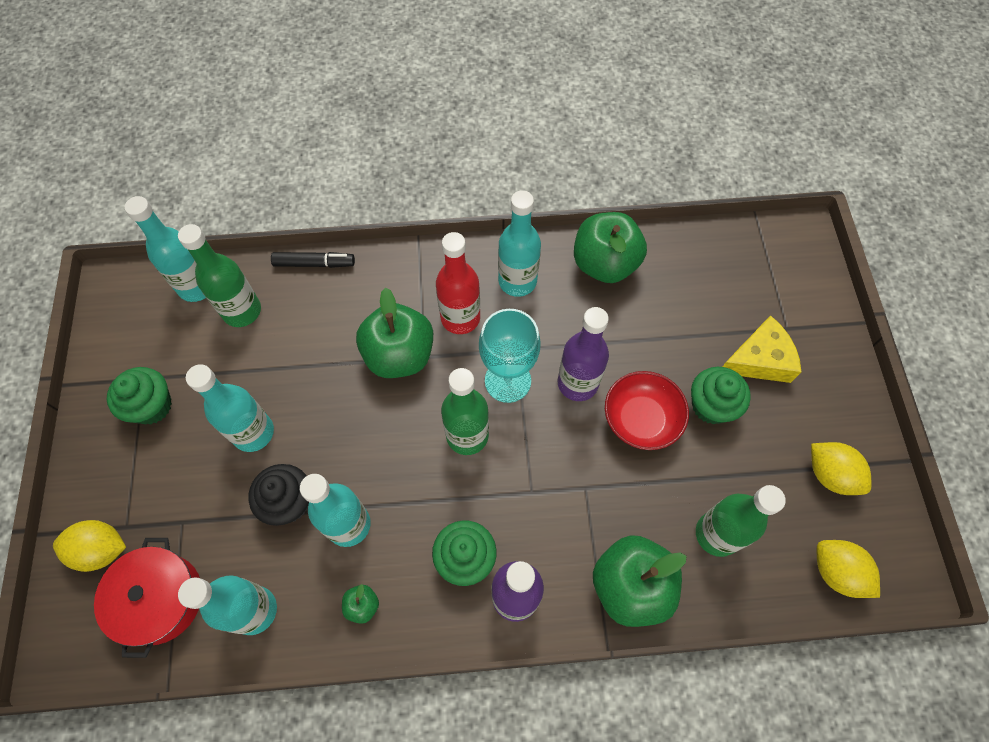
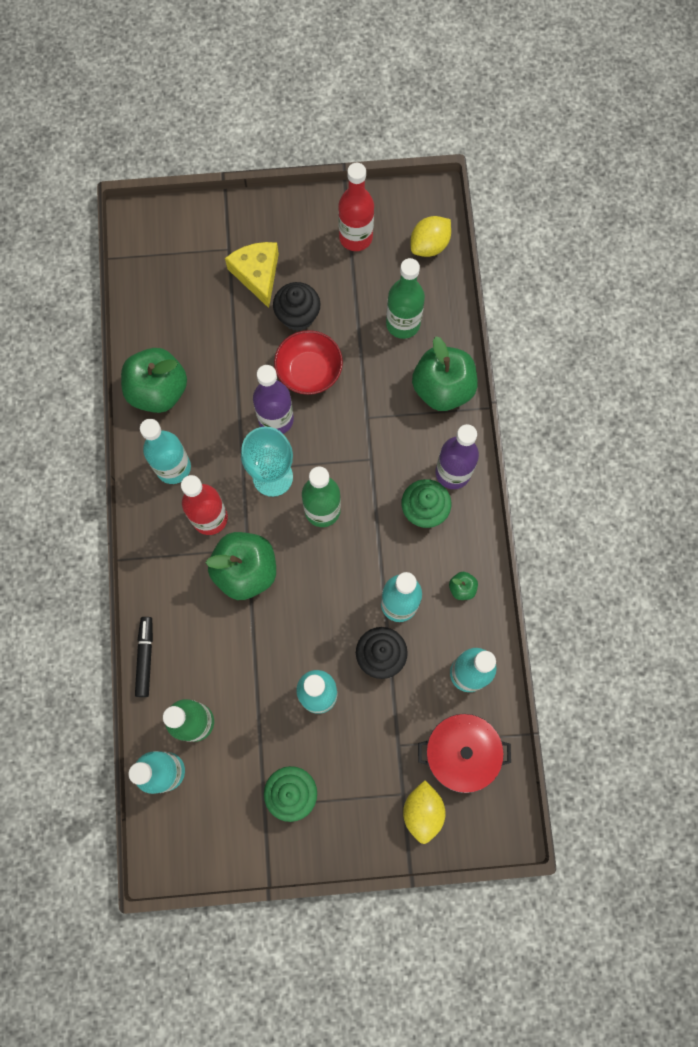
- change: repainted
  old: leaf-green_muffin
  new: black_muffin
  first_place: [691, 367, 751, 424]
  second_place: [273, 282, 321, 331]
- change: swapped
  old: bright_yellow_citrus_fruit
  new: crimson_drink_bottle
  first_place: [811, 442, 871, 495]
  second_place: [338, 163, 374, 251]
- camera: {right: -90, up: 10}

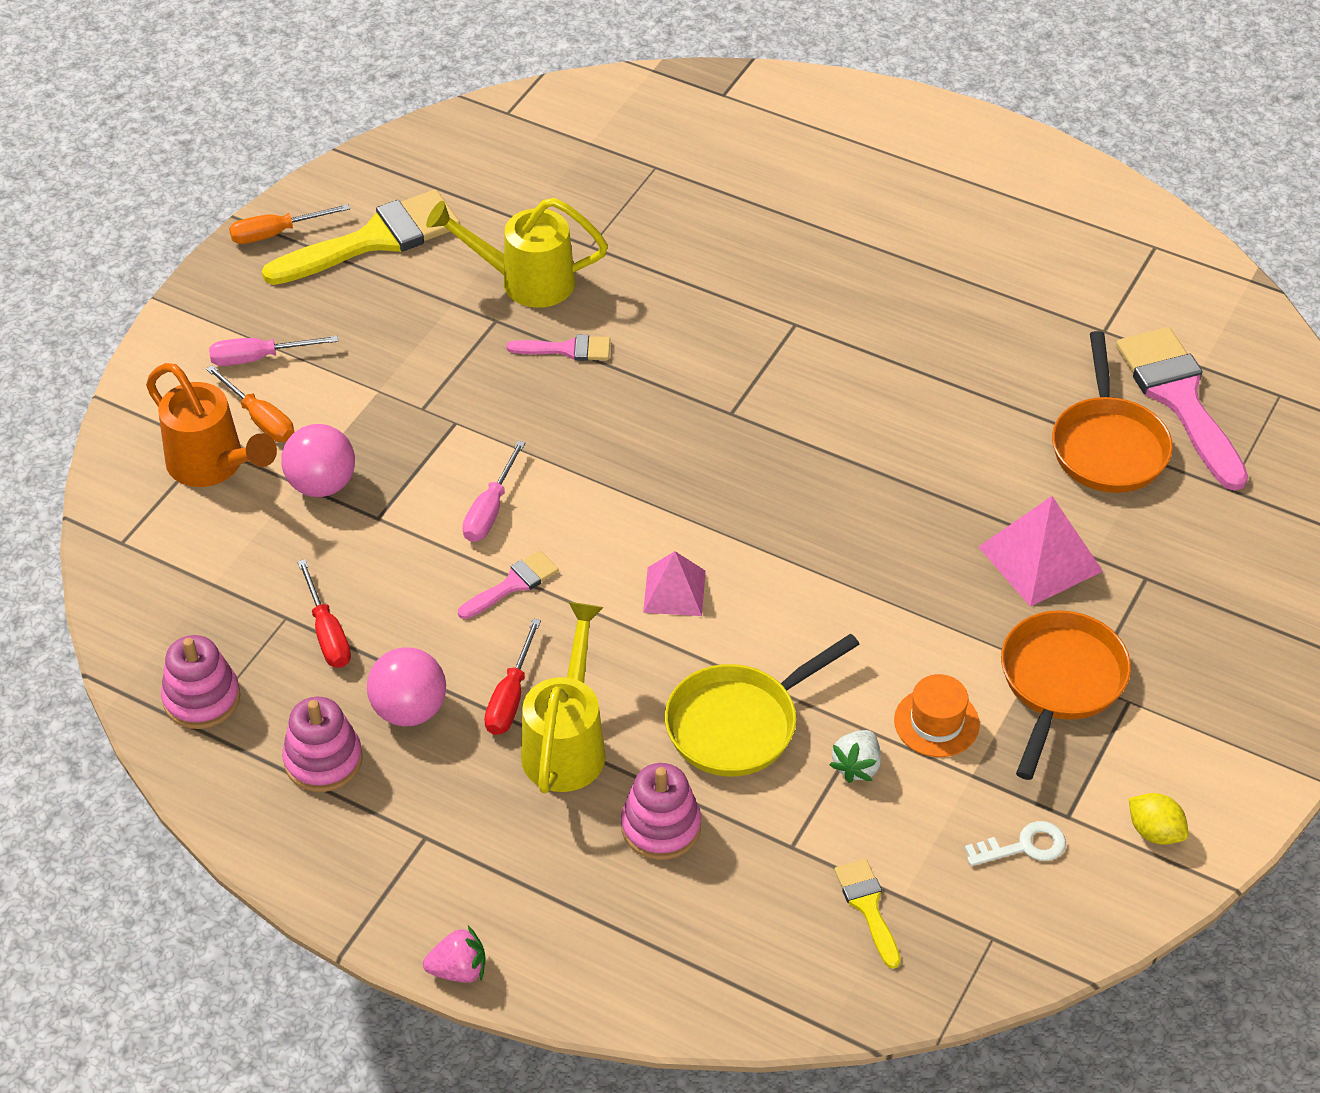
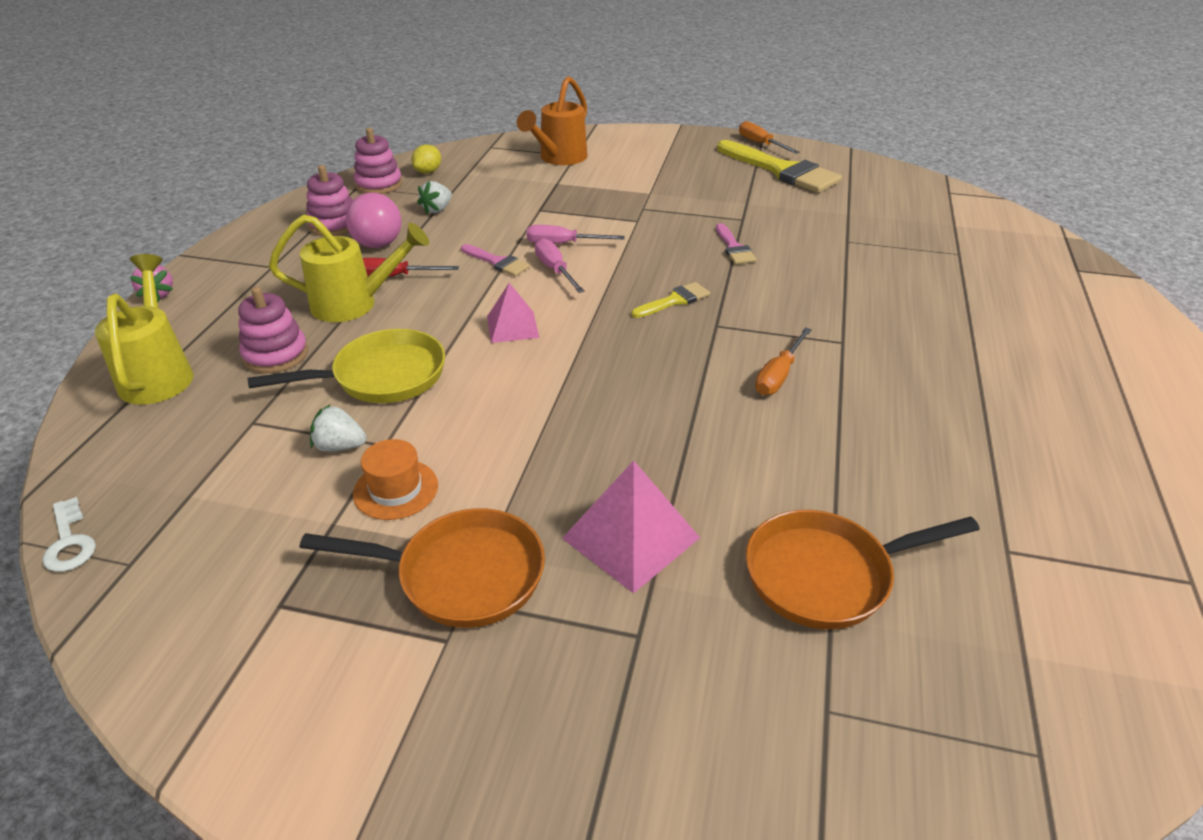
- change: shifted
  old: snow-white_latchkey
  first_place: [965, 821, 1066, 866]
  second_place: [42, 497, 96, 572]
- change: shifted
  old: bright_yellow_watering_pot
  first_place: [426, 198, 608, 308]
  second_place: [95, 254, 193, 405]
- change: rotated
  old: bright_yellow_pan
  first_place: [665, 634, 860, 776]
  second_place: [248, 329, 445, 403]
  degrees: 120
- change: shifted
  old: bright_yellow_citrus_fruit
  first_place: [1129, 793, 1188, 845]
  second_place: [411, 144, 441, 174]
- change: swapped
  old: crimson_flat_screwdriver
  new: snow-white_berry
  first_place: [297, 559, 351, 668]
  second_place: [417, 181, 452, 215]
- change: shifted
  old: rose-pink_flat_screwdriver
  first_place: [209, 336, 338, 366]
  second_place: [535, 238, 585, 293]
- change: shifted
  old: bright_yellow_brush
  first_place: [834, 859, 901, 969]
  second_place: [631, 282, 710, 318]
- change: shifted
  old: bright_orange_flat_screwdriver
  first_place: [206, 365, 294, 442]
  second_place: [755, 327, 812, 395]
- change: gone
  old: rose-pink_sphere
  first_place: [281, 424, 355, 497]
- change: gone
  old: rose-pink_brush
  first_place: [1116, 327, 1248, 491]
- camera: {right: 75, up: -10}

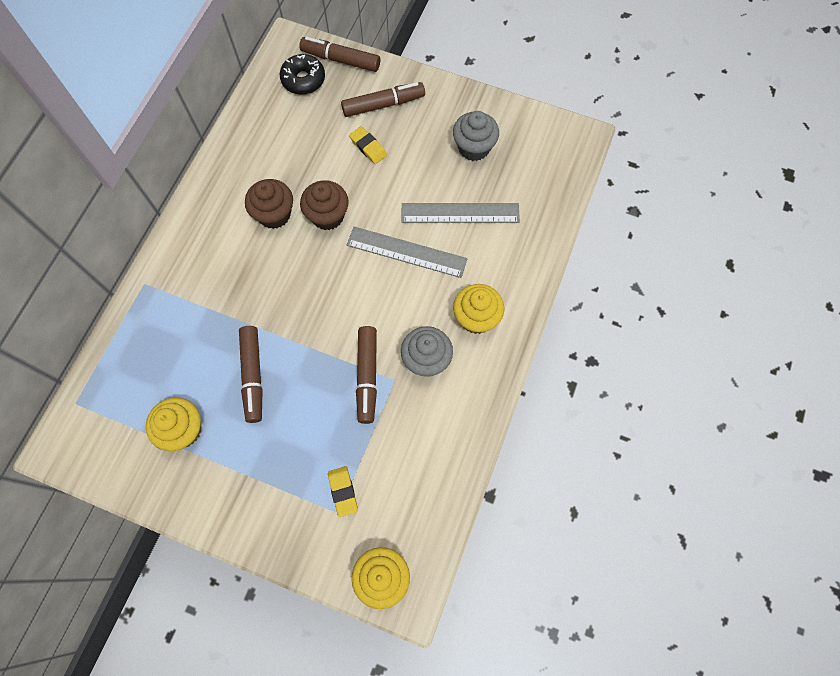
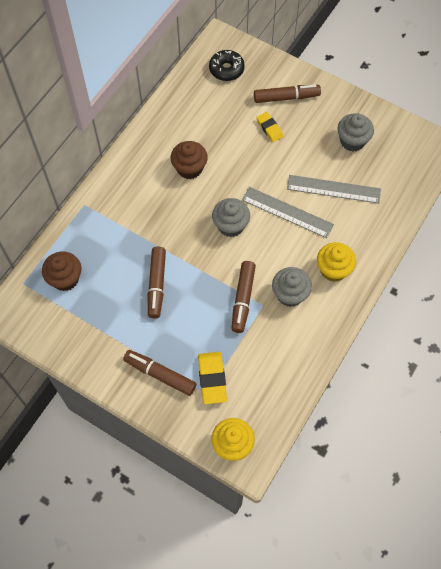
- change: shifted
  old: brown_muffin
  first_place: [300, 180, 349, 230]
  second_place: [42, 252, 82, 291]
- change: shifted
  old: brown_marker
  first_place: [299, 36, 380, 72]
  second_place: [123, 350, 197, 396]
- change: scaled
  old: bright_yellow_eraser
  first_place: [328, 466, 358, 517]
  second_place: [198, 352, 227, 404]
  factor: 1.53
- change: new
  new: grey_muffin
  second_place: [212, 198, 250, 237]
- change: gone
  old: bright_yellow_muffin
  first_place: [146, 398, 202, 451]
- camera: {right: 10, up: -5}

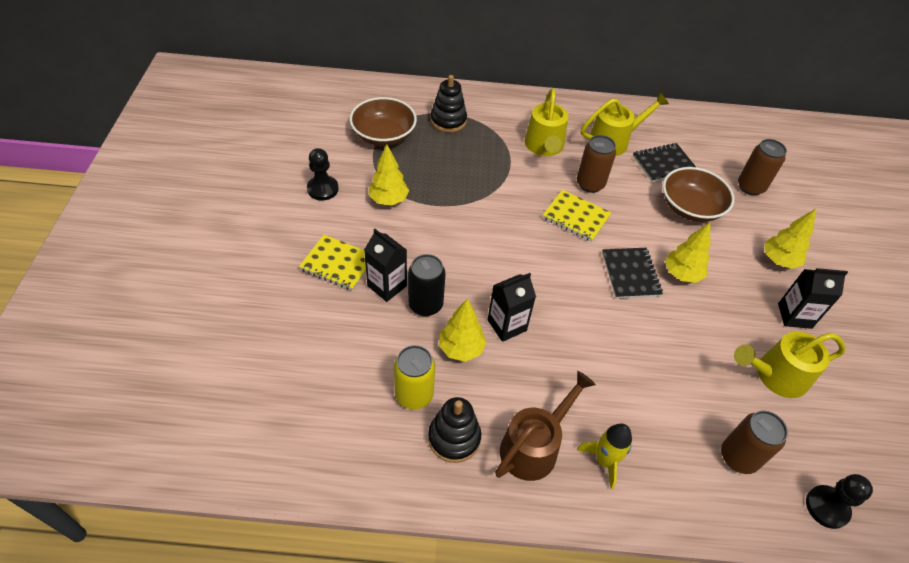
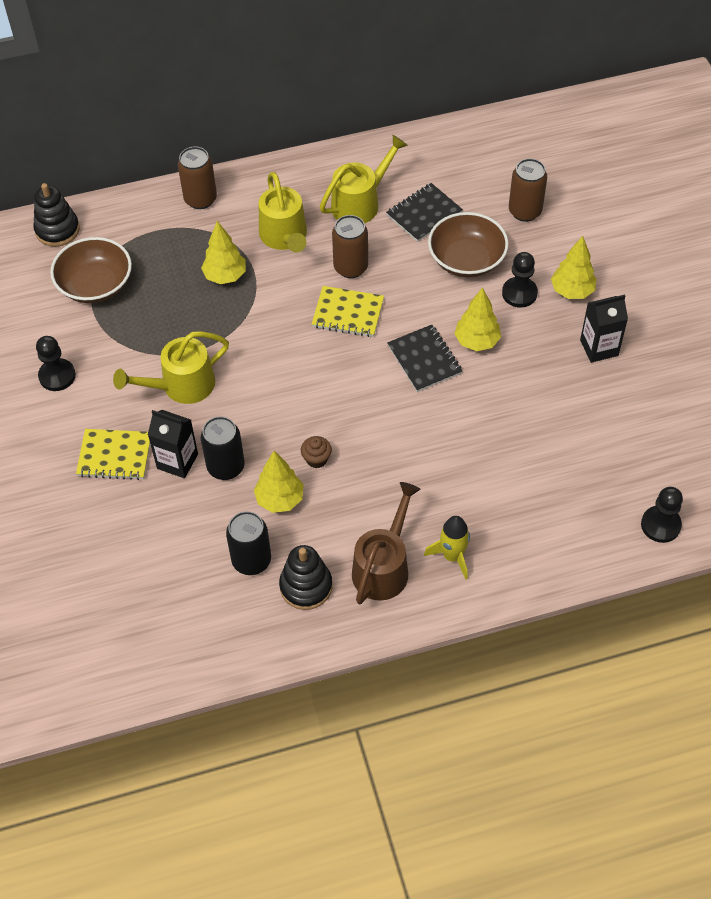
- change: shifted
  old: black_stacking_rings
  first_place: [430, 75, 467, 132]
  second_place: [33, 183, 80, 247]
- change: shifted
  old: bright_yellow_watering_pot
  first_place: [734, 331, 846, 398]
  second_place: [113, 331, 229, 404]
- change: shifted
  old: brown_can
  first_place: [721, 410, 788, 474]
  second_place: [178, 147, 217, 209]
- change: shifted
  old: bright_yellow_fir_tree
  first_place: [369, 144, 409, 205]
  second_place: [201, 221, 246, 284]
- change: repainted
  old: bright_yellow_can
  new: black_can
  first_place: [394, 345, 435, 409]
  second_place: [226, 511, 271, 575]
- change: swapped
  old: black_milk_carton
  new: brown_muffin
  first_place: [488, 273, 536, 342]
  second_place: [301, 436, 332, 468]
- change: new
  new: black_game_pawn
  second_place: [502, 252, 538, 308]
- camera: {right: -15, up: 5}

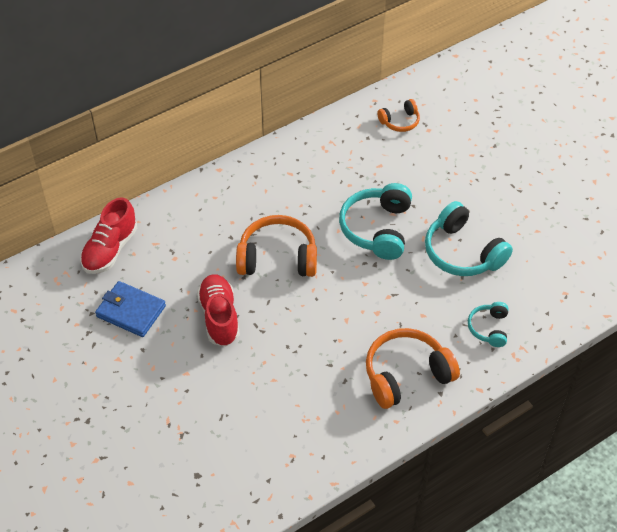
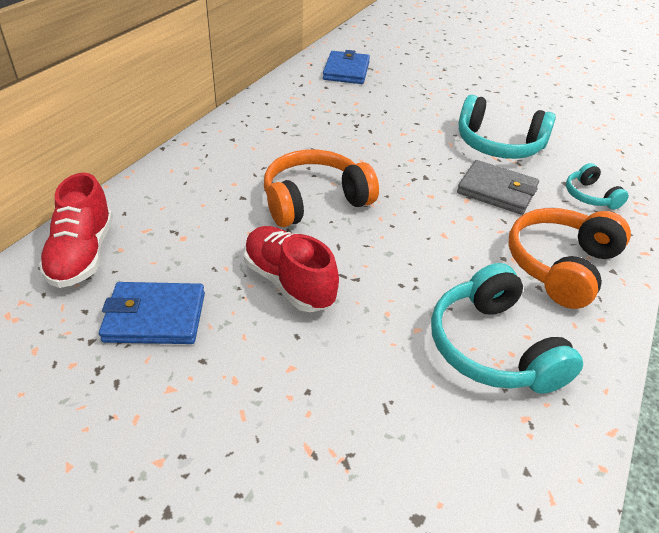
- change: swapped
  old: bright_orange_headphones
  new: cobalt_wallet
  first_place: [377, 99, 420, 132]
  second_place: [323, 50, 370, 84]
- change: shifted
  old: teal_headphones
  first_place: [339, 183, 412, 260]
  second_place: [431, 263, 583, 394]
- change: new
  new: grey_wallet
  second_place: [457, 160, 539, 215]
- camera: {right: -30, up: -10}

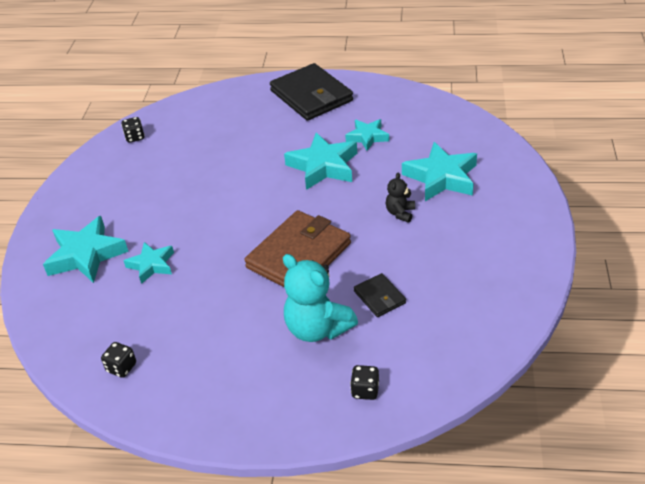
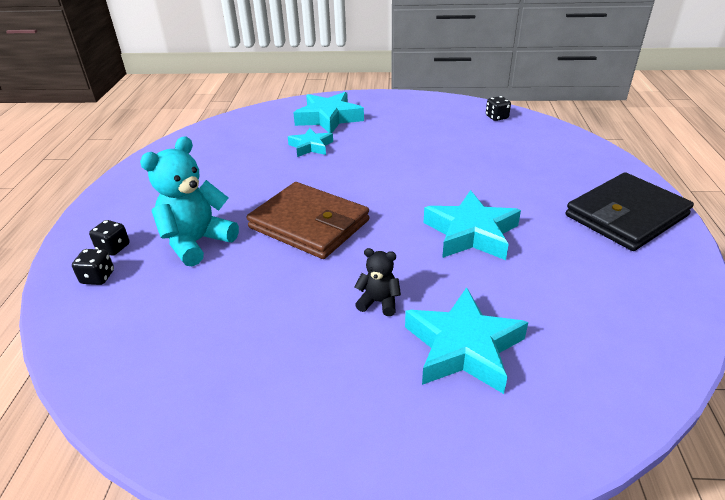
- change: shifted
  old: black_die
  first_place: [101, 342, 136, 378]
  second_place: [89, 220, 130, 255]
- change: gone
  old: teal_star_shape
  first_place: [345, 119, 389, 151]
- change: gone
  old: black_wallet
  first_place: [354, 273, 406, 317]
- camera: {right: 85, up: -5}

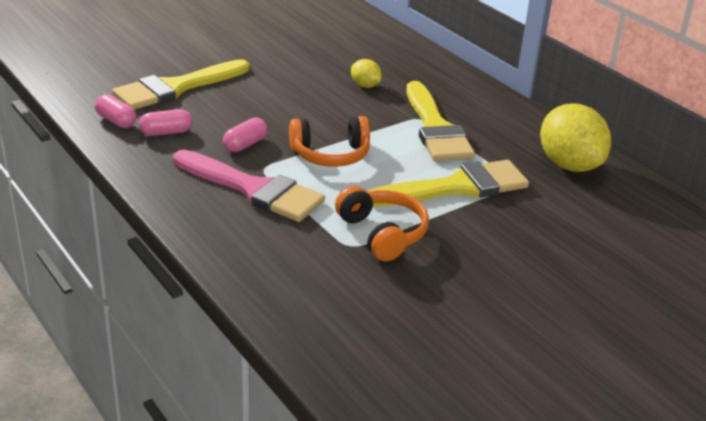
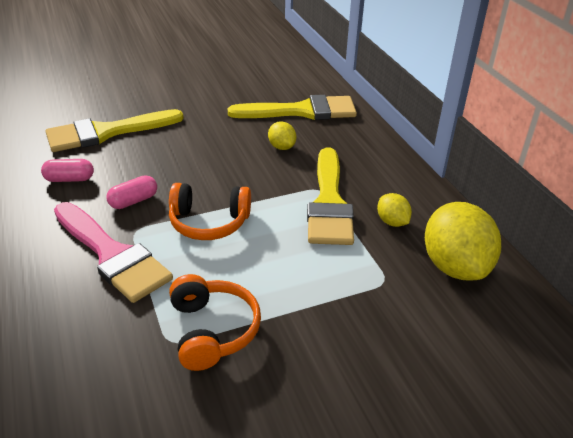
- change: shifted
  old: bright_yellow_brush
  first_place: [367, 160, 529, 207]
  second_place: [228, 95, 357, 120]
- change: new
  new: bright_yellow_citrus_fruit
  second_place: [377, 193, 412, 227]
- change: gone
  old: rose-pink_pill_shape
  first_place: [95, 94, 137, 128]
- camera: {right: 15, up: 5}

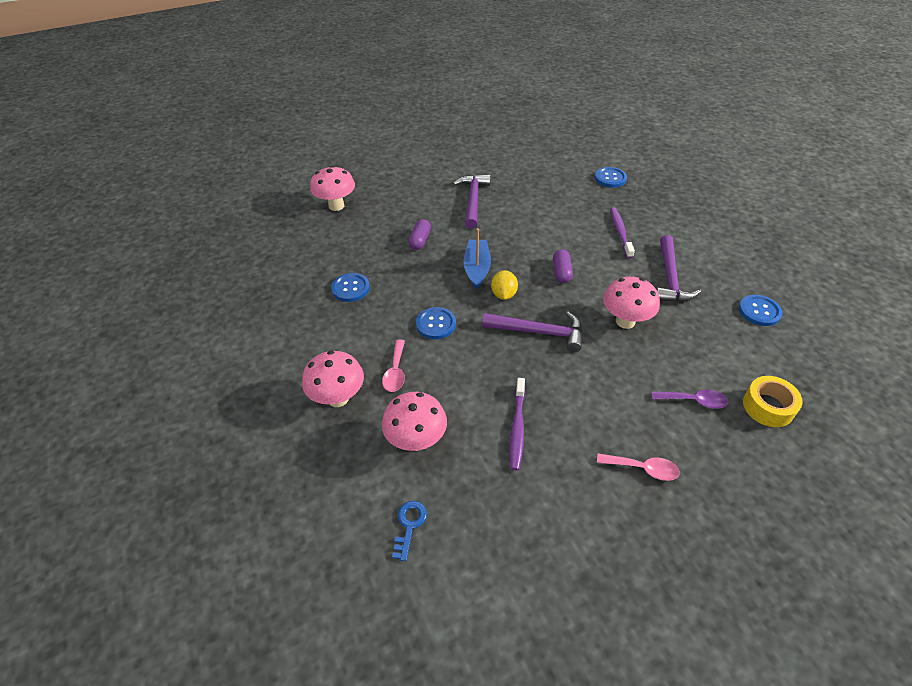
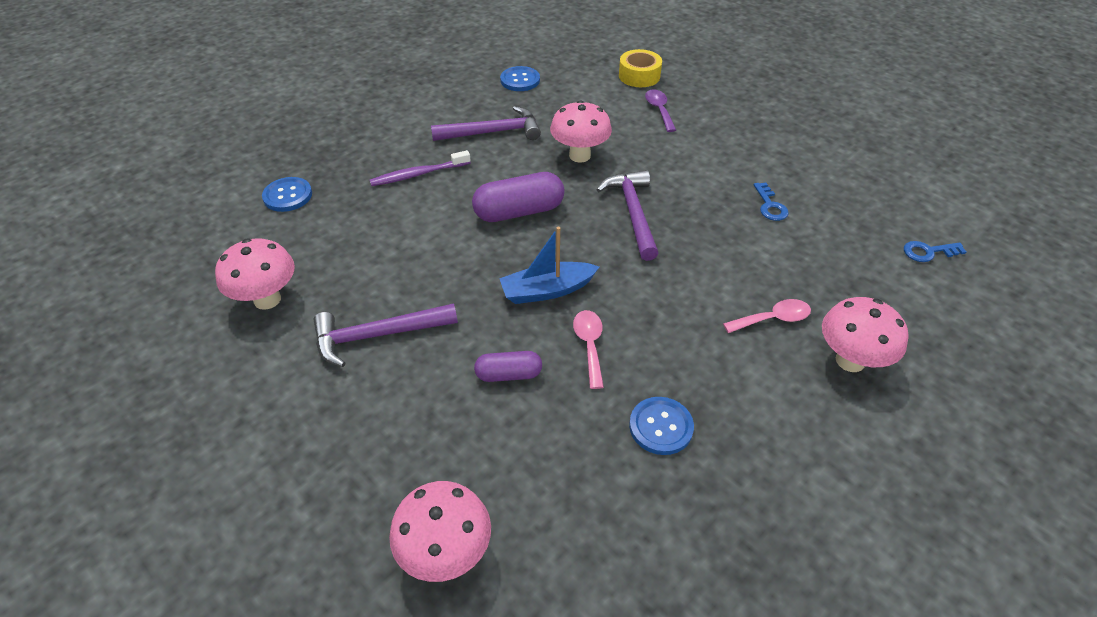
- change: shifted
  old: rose-pink_fungus
  first_place: [382, 392, 447, 451]
  second_place: [215, 238, 295, 310]
- change: scaled
  old: royal_purple_pill_shape
  first_place: [553, 249, 573, 283]
  second_place: [472, 172, 565, 222]
  factor: 1.7
- change: shifted
  old: rose-pink_teaspoon
  first_place: [597, 454, 680, 481]
  second_place: [573, 310, 604, 389]
- change: swapped
  old: royal_purple_tooth_brush
  new: cobalt_latchkey
  first_place: [510, 378, 525, 470]
  second_place: [754, 182, 789, 221]
- change: gone
  old: cobalt_sewing_button
  first_place: [416, 307, 456, 339]
- change: gone
  old: bright_yellow_citrus_fruit
  first_place: [491, 270, 518, 300]
- camera: {right: -110, up: 0}

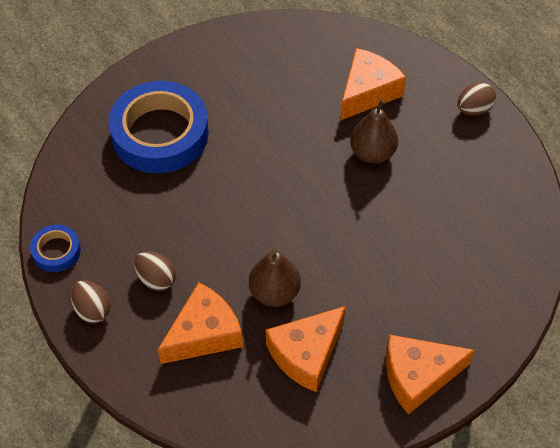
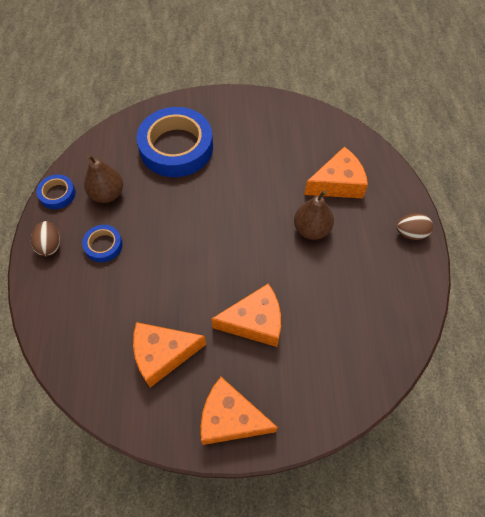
- change: swapped
  old: brown_toy_egg
  new: cobalt_tape
  first_place: [134, 251, 176, 291]
  second_place: [82, 225, 123, 262]
- change: shifted
  old: brown_toy_pear
  first_place: [249, 249, 301, 307]
  second_place: [84, 155, 123, 203]
- change: shifted
  old: bright_orange_cheese
  first_place: [158, 282, 243, 364]
  second_place: [211, 283, 281, 347]
- camera: {right: 30, up: 5}

